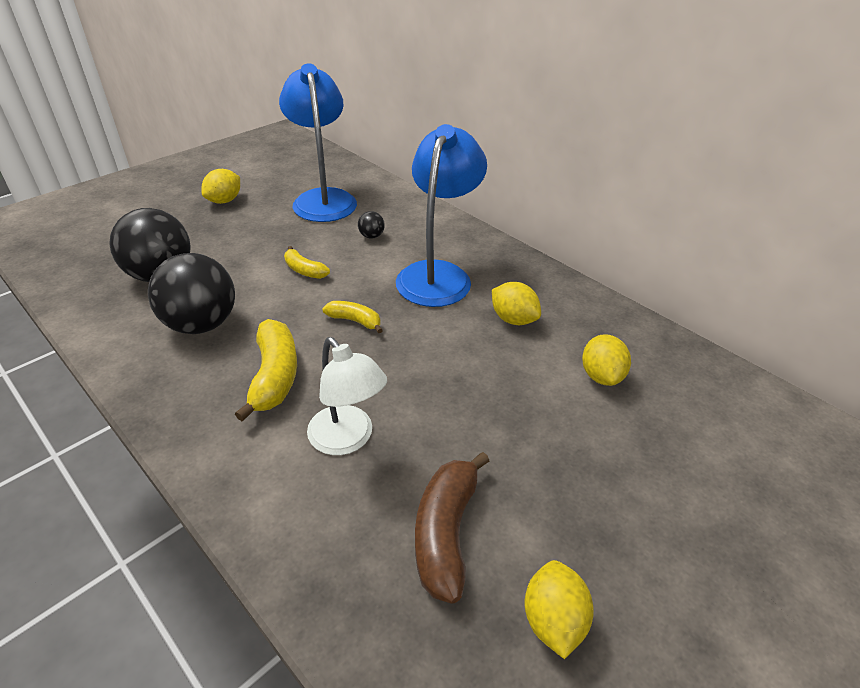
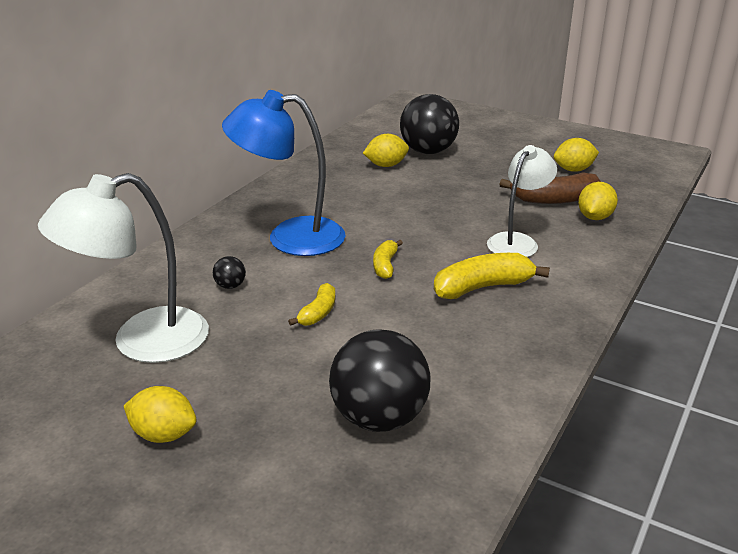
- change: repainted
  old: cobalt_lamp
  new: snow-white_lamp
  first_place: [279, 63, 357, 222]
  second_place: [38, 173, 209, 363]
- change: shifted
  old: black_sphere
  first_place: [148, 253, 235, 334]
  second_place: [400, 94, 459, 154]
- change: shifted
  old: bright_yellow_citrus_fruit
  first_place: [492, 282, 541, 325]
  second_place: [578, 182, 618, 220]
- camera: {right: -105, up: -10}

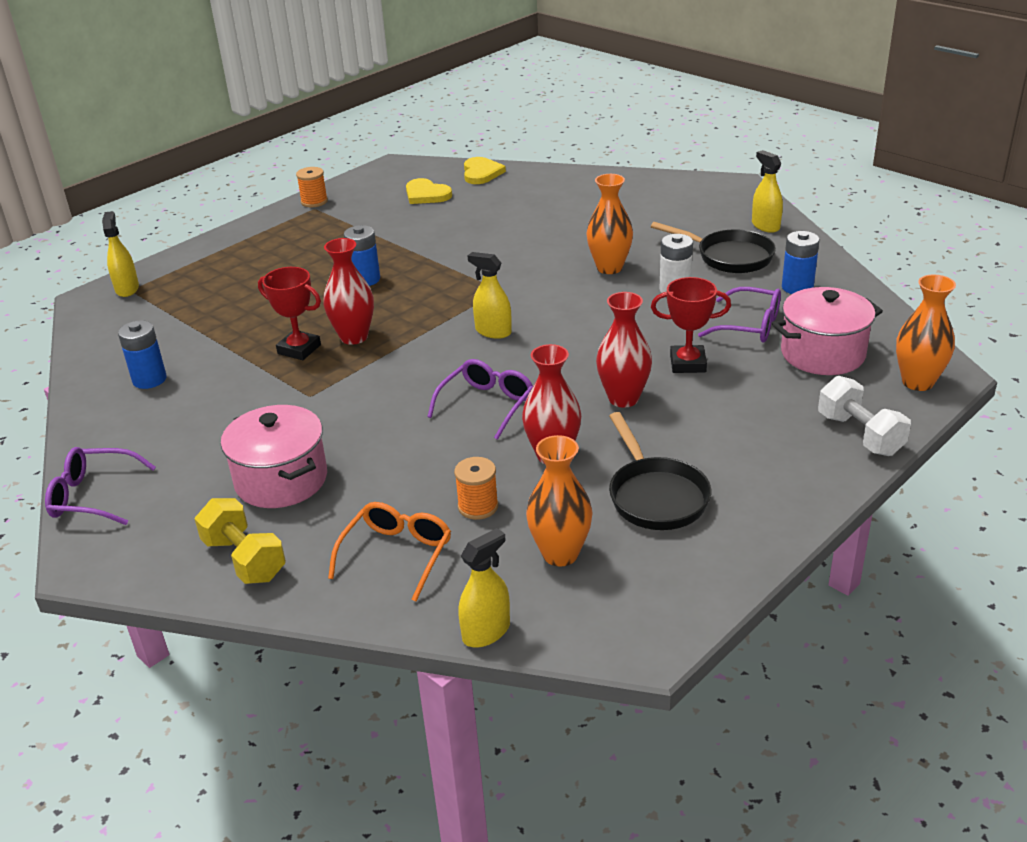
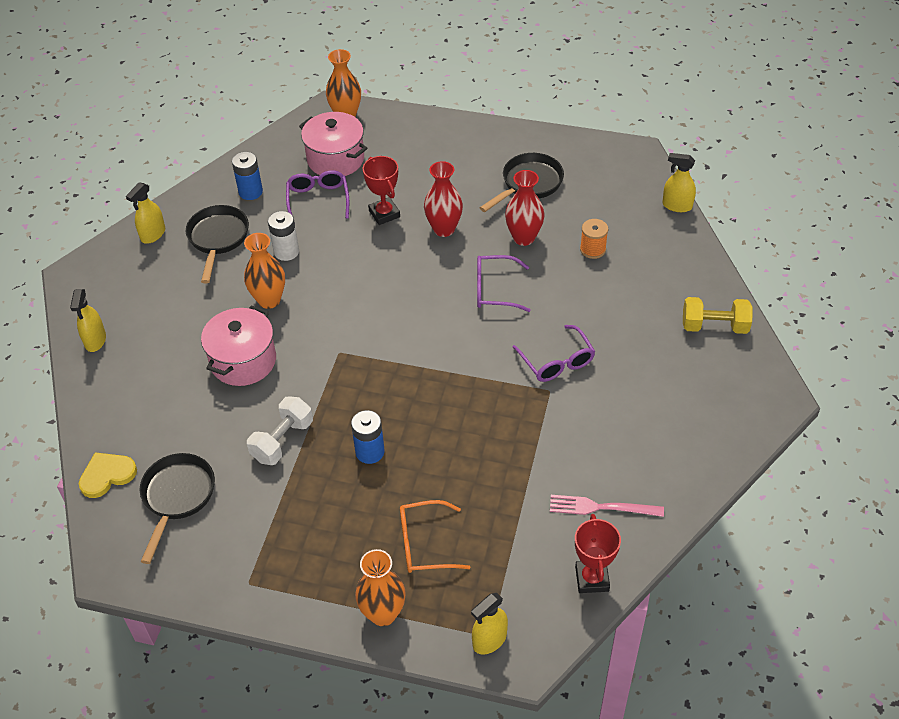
- change: shifted
  old: bright_yellow_spray_cleaner
  first_place: [468, 252, 512, 339]
  second_place: [70, 289, 106, 352]
- change: swapped
  old: bright_yellow_heart_shape
  new: black_pan
  first_place: [406, 178, 452, 204]
  second_place: [140, 453, 215, 564]
- change: shifted
  old: rose-pink_stockpot
  first_place: [221, 405, 327, 508]
  second_place: [201, 305, 276, 386]
- change: shifted
  old: snow-white_dumbbell
  first_place: [818, 376, 911, 456]
  second_place: [247, 396, 313, 465]
- change: shifted
  old: bright_orange_flower_vase
  first_place: [526, 435, 592, 567]
  second_place: [355, 549, 406, 626]
- change: shifted
  old: bright_orange_eyeglasses
  first_place: [328, 502, 451, 601]
  second_place: [400, 500, 470, 573]
- change: shifted
  old: royal_purple_eyeglasses
  first_place: [45, 447, 156, 525]
  second_place: [512, 325, 595, 382]
- change: swapped
  old: cobalt_battery
  new: rose-pink_dinner_fork
  first_place: [118, 320, 166, 389]
  second_place: [550, 495, 664, 517]
- change: shifted
  old: crimson_prize_cup
  first_place: [258, 267, 321, 360]
  second_place: [575, 514, 621, 593]
- change: rotated
  old: bright_yellow_dumbbell
  first_place: [195, 498, 286, 584]
  second_place: [683, 297, 753, 334]
  degrees: 75
- change: gone
  old: bright_orange_bobbin
  first_place: [296, 167, 328, 207]
- change: gone
  old: crimson_flower_vase
  first_place: [323, 238, 374, 345]
- camera: {right: -120, up: 15}

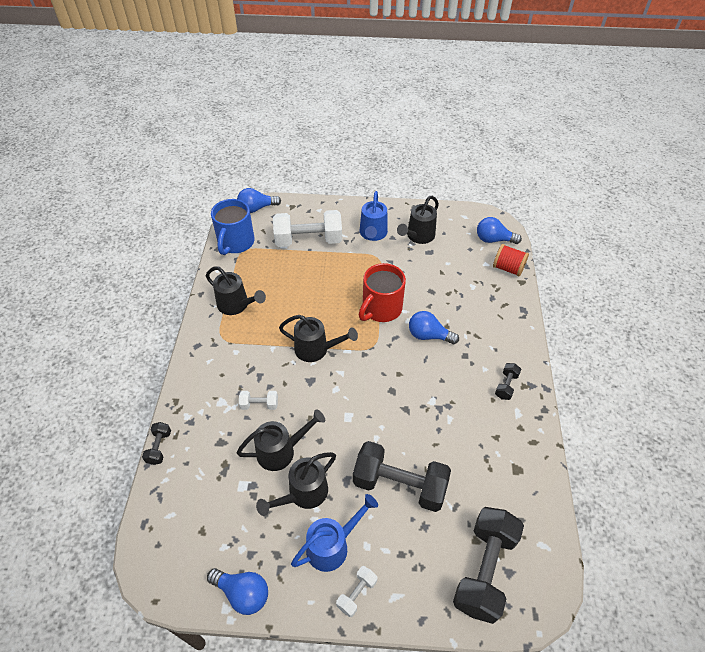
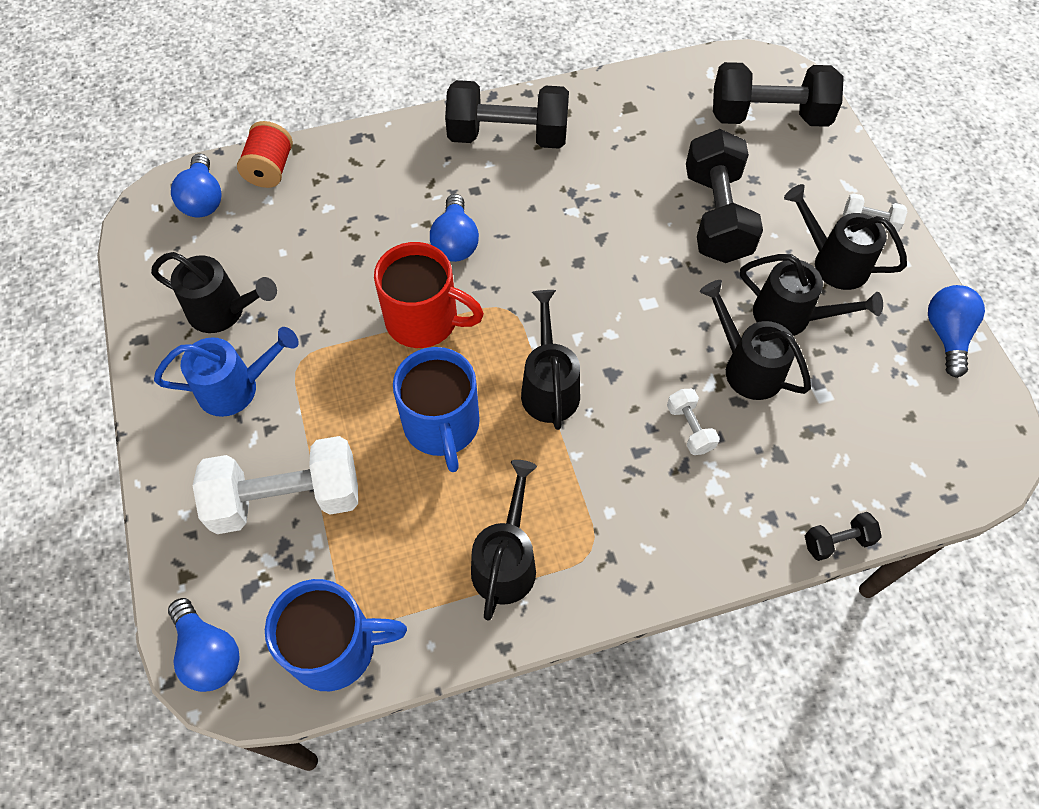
- change: rotated
  old: snow-white_dumbbell
  first_place: [273, 210, 342, 247]
  second_place: [193, 436, 358, 534]
  degrees: -75
- change: new
  new: cobalt_coffee_mug
  second_place: [393, 347, 480, 472]
- change: scaled
  old: black_dumbbell
  first_place: [495, 363, 521, 400]
  second_place: [445, 80, 569, 149]
  factor: 2.22
- change: repainted
  old: cobalt_watering_pot
  new: black_watering_pot
  first_place: [291, 494, 378, 572]
  second_place: [784, 184, 907, 290]
- camera: {right: -110, up: 10}

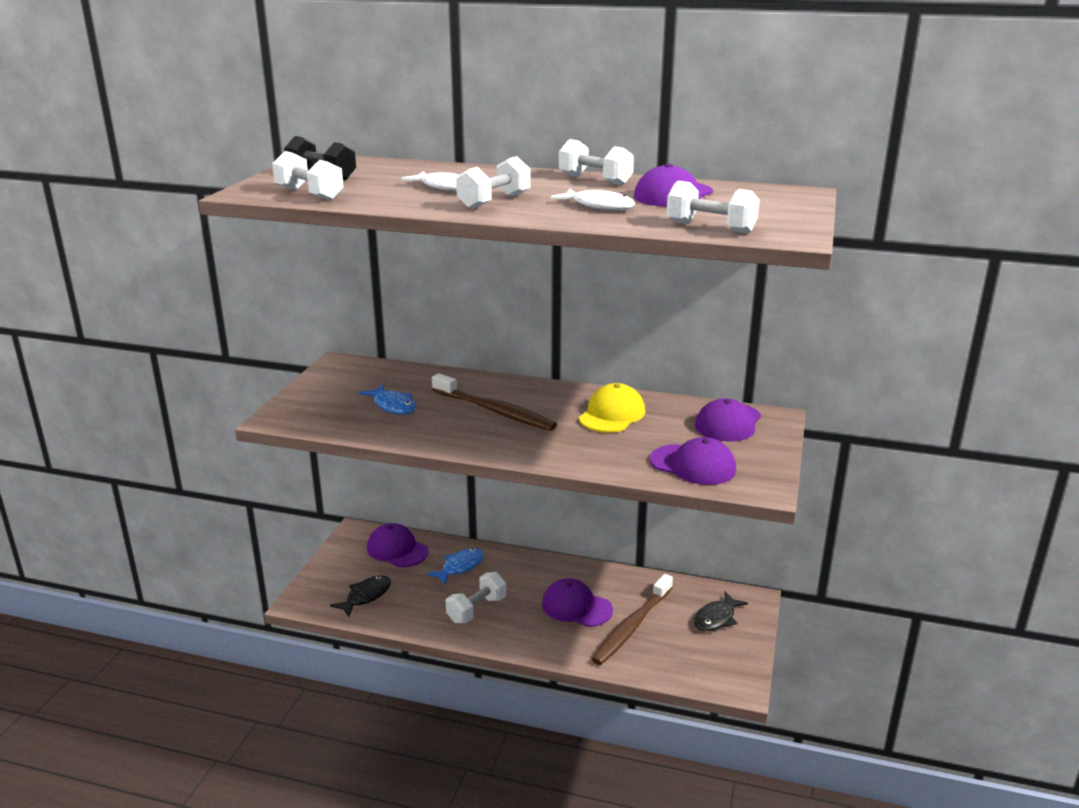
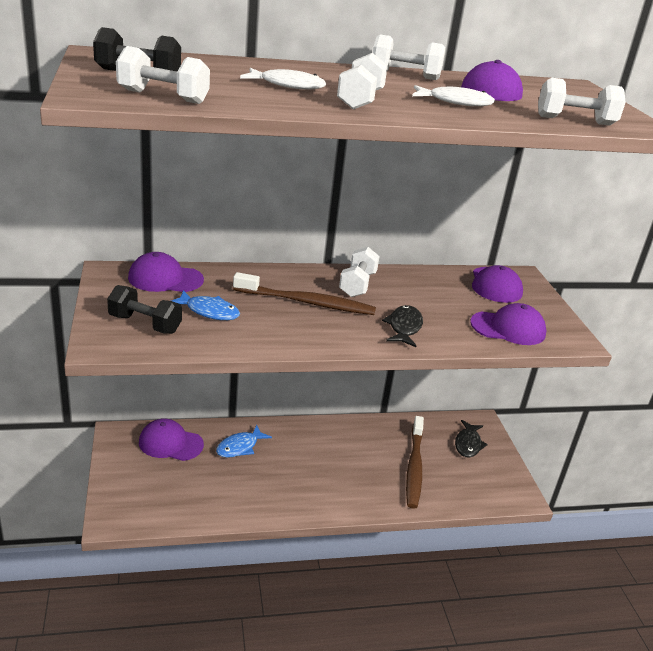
- change: new
  new: black_dumbbell
  second_place: [107, 285, 182, 334]
- change: shifted
  old: royal_purple_baseball_cap
  first_place: [542, 578, 613, 627]
  second_place: [128, 252, 204, 292]
- change: rotated
  old: cobalt_toy_fish
  first_place: [427, 548, 484, 585]
  second_place: [216, 425, 272, 458]
  degrees: -150
- change: shifted
  old: snow-white_dumbbell
  first_place: [446, 572, 506, 624]
  second_place: [339, 247, 380, 297]
- change: shifted
  old: black_toy_fish
  first_place: [330, 575, 391, 617]
  second_place: [382, 305, 423, 347]
- change: gone
  old: bright_yellow_baseball_cap
  first_place: [579, 383, 645, 433]
- camera: {right: -30, up: 5}

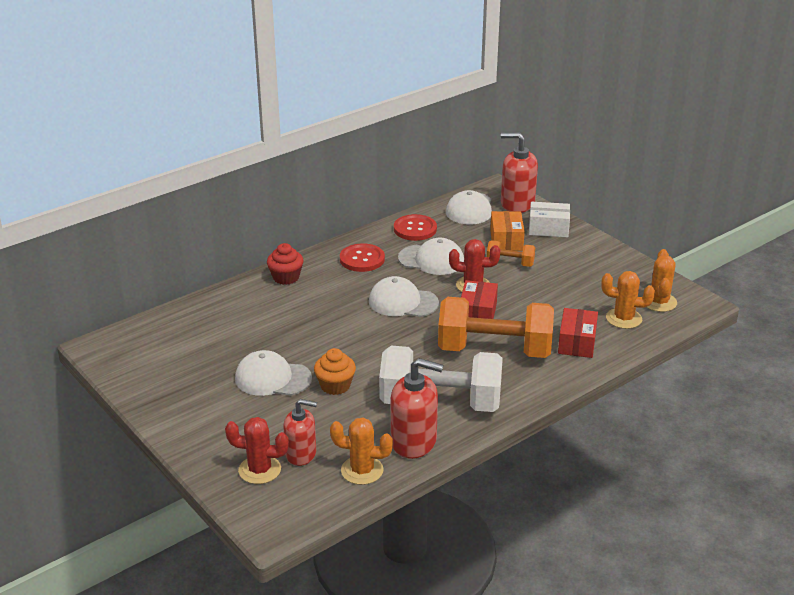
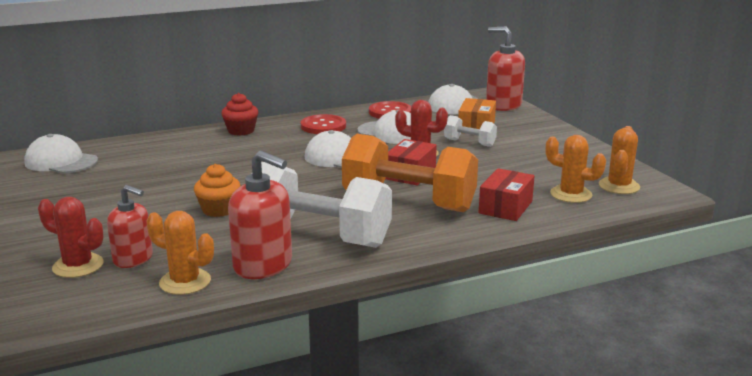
- change: shifted
  old: snow-white_baseball_cap
  first_place: [235, 350, 312, 396]
  second_place: [24, 134, 98, 174]
- change: repainted
  old: bright_orange_dumbbell
  new: snow-white_dumbbell
  first_place: [487, 240, 535, 267]
  second_place: [444, 115, 497, 147]
- change: gone
  old: snow-white_box
  first_place: [529, 202, 570, 238]
- camera: {right: 15, up: -10}

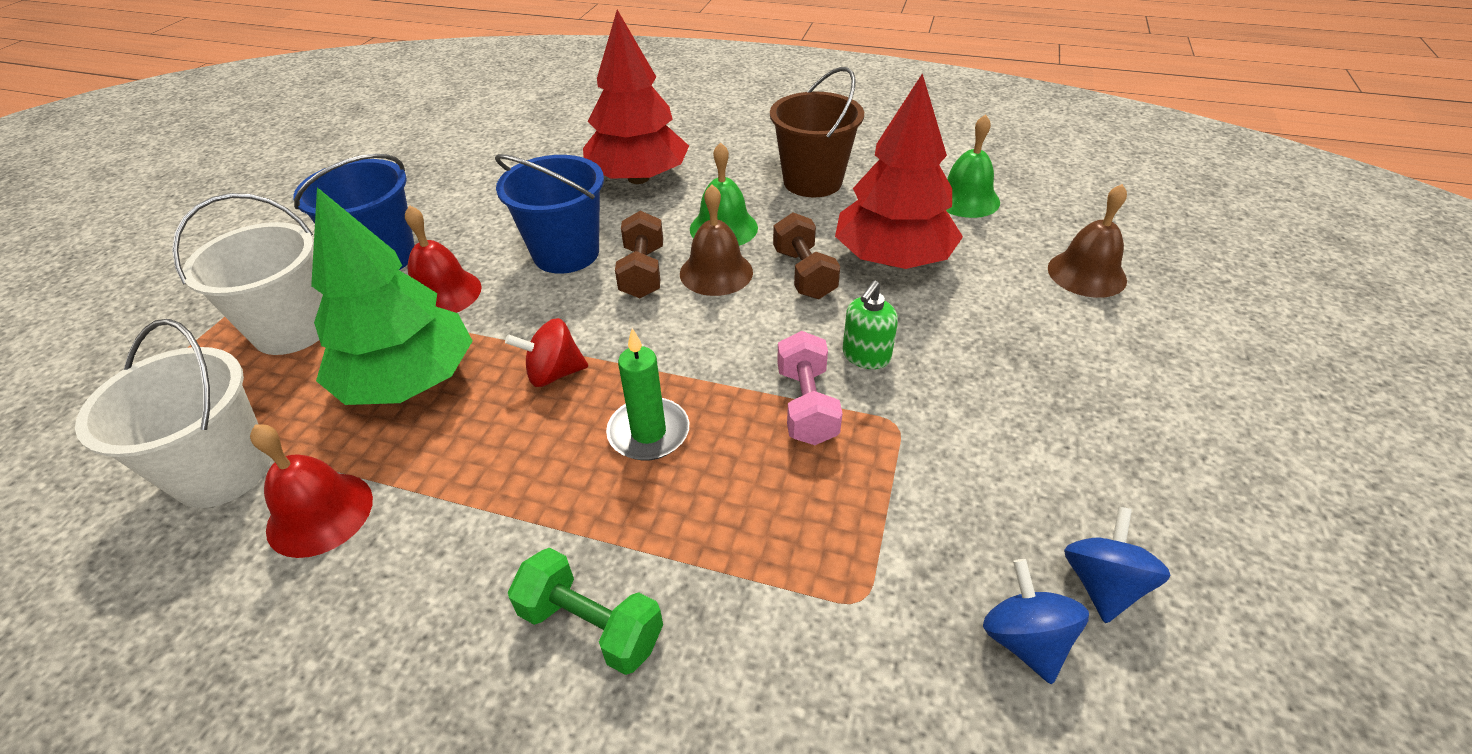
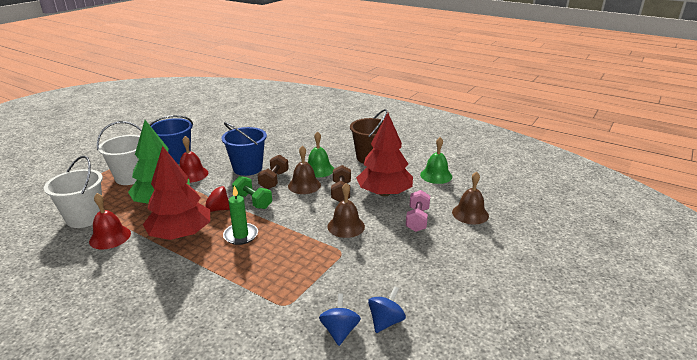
- change: shifted
  old: crimson_fir_tree
  first_place: [583, 10, 689, 184]
  second_place: [143, 146, 210, 240]
- change: shifted
  old: leaf-green_dumbbell
  first_place: [508, 548, 663, 675]
  second_place: [232, 176, 272, 209]
- change: swapped
  old: leaf-green_pump_bottle
  new: brown_hand_bell
  first_place: [842, 280, 898, 369]
  second_place: [327, 183, 365, 238]
- change: shifted
  old: rose-pink_dumbbell
  first_place: [777, 331, 843, 445]
  second_place: [406, 190, 430, 232]
- camera: {right: 15, up: -15}

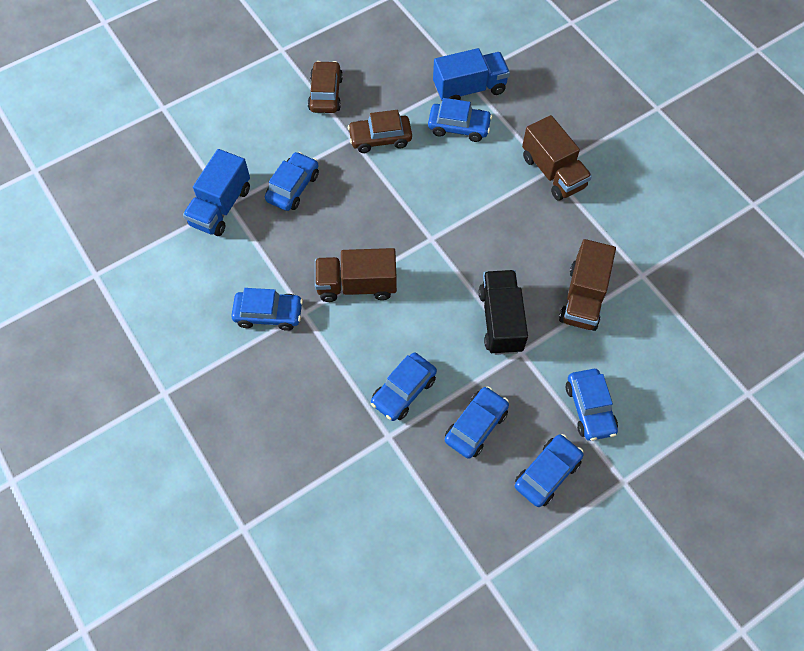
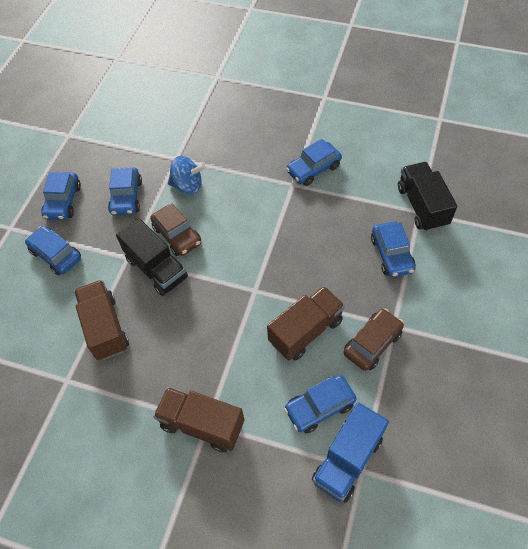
- change: shifted
  old: brown_automobile
  first_place: [308, 61, 343, 113]
  second_place: [150, 204, 201, 256]
- change: swapped
  old: cobalt_automobile
  new: cobalt_toy_top
  first_place: [371, 353, 437, 421]
  second_place: [168, 156, 206, 194]
- change: shifted
  old: brown_toy_truck
  first_place: [315, 248, 397, 302]
  second_place: [267, 286, 345, 361]
- change: repainted
  old: cobalt_toy_truck
  new: black_toy_truck
  first_place: [183, 149, 250, 236]
  second_place: [398, 162, 457, 232]
- camera: {right: 145, up: -5}

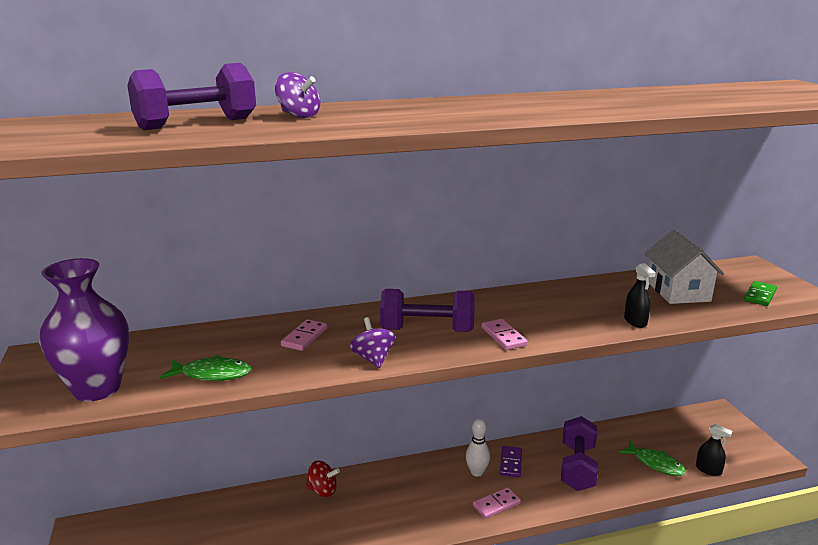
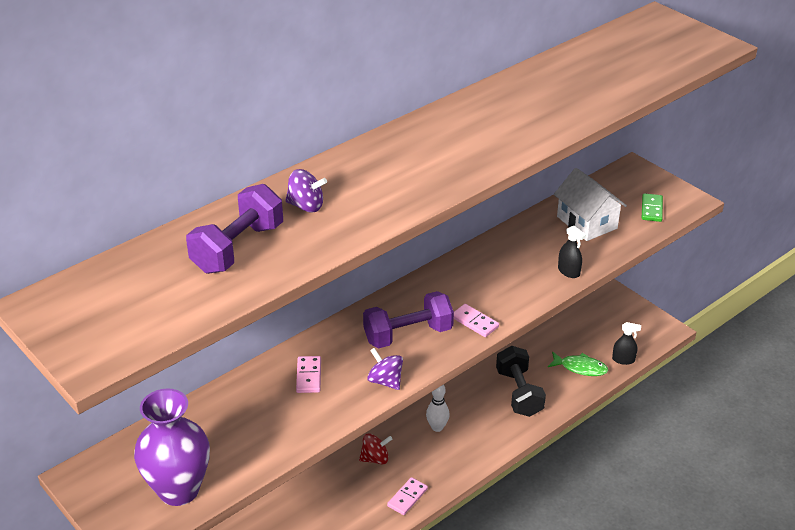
- change: shifted
  old: crimson_toy_top
  first_place: [306, 460, 340, 497]
  second_place: [359, 433, 392, 465]
- change: shifted
  old: rose-pink_domino_piece
  first_place: [473, 487, 521, 519]
  second_place: [387, 477, 428, 515]
- change: repainted
  old: royal_purple_dumbbell
  new: black_dumbbell
  first_place: [561, 416, 598, 491]
  second_place: [496, 346, 546, 417]
- change: gone
  old: leaf-green_toy_fish
  first_place: [160, 355, 251, 381]
- change: gone
  old: royal_purple_domino_piece
  first_place: [500, 446, 522, 477]
- camera: {right: -25, up: 15}

